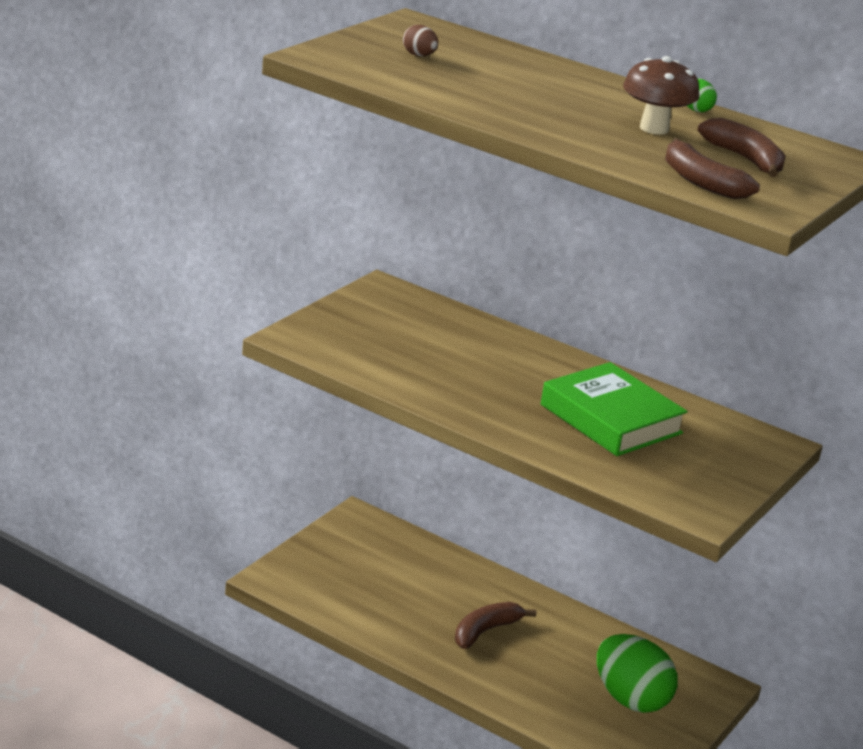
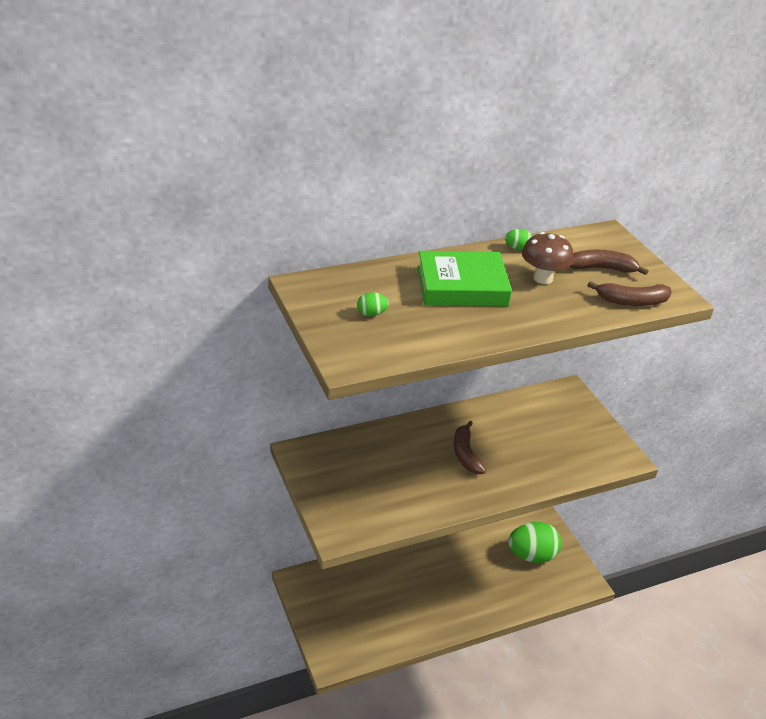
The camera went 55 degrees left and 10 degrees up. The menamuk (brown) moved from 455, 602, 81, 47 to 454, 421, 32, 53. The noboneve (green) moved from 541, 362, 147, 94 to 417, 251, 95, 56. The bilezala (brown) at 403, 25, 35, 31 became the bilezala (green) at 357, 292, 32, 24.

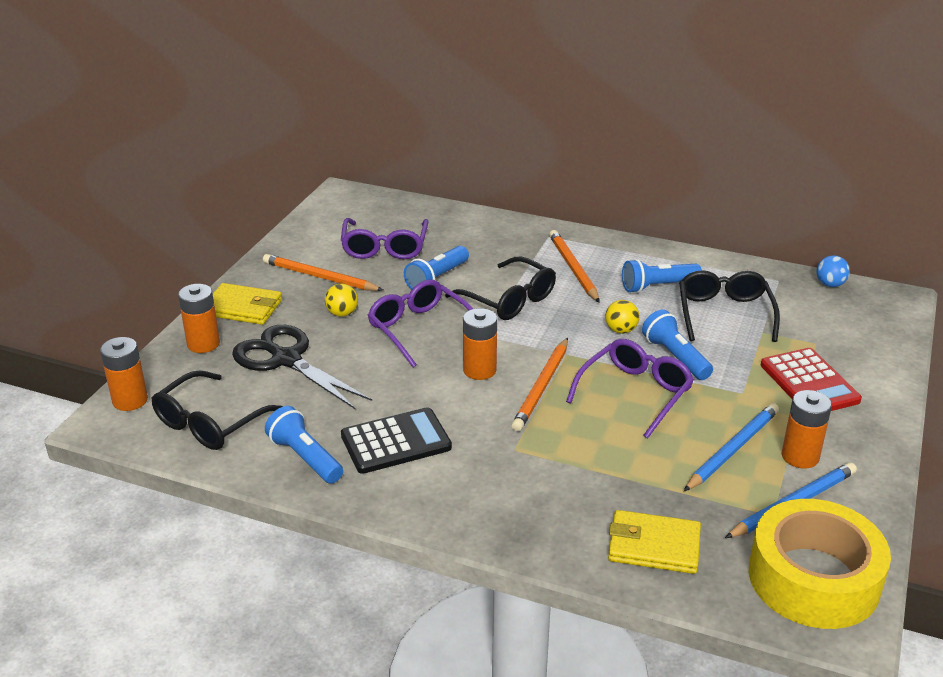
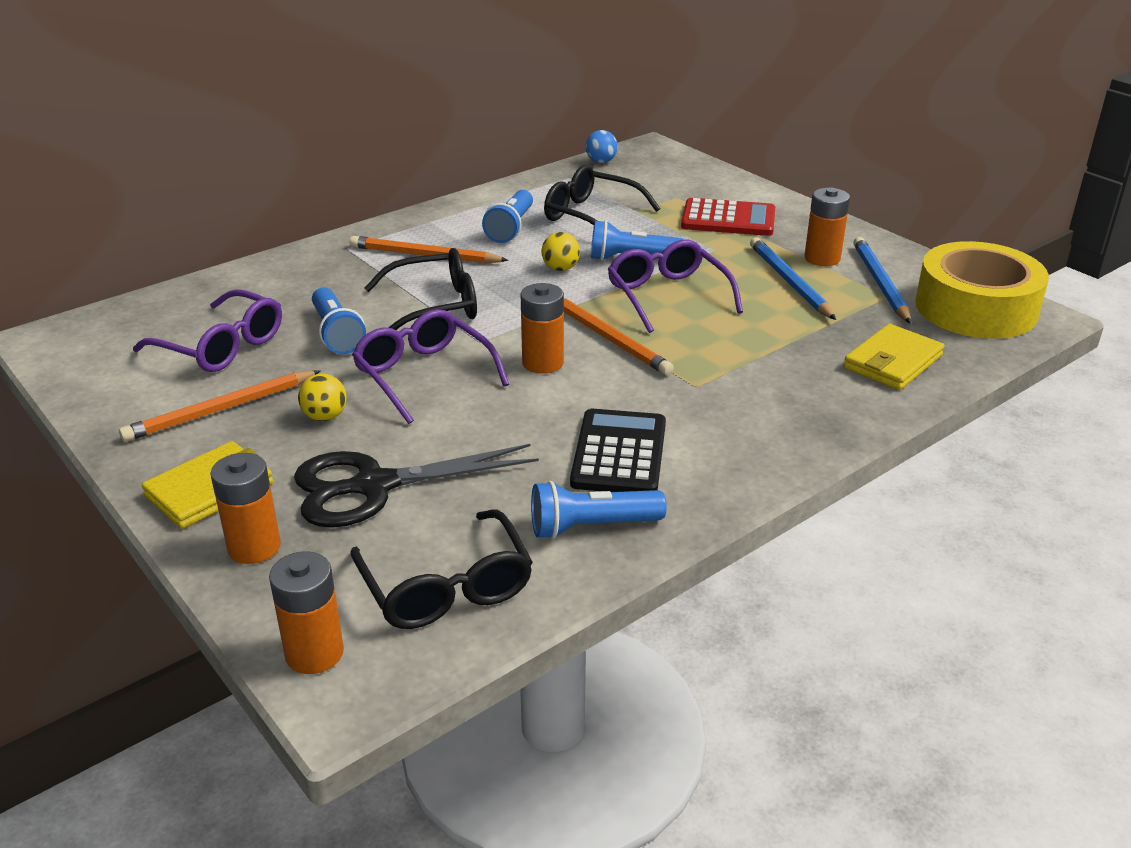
The camera went 60 degrees left and 0 degrees up. The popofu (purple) at 368, 279, 105, 88 turned 60 degrees clockwise.

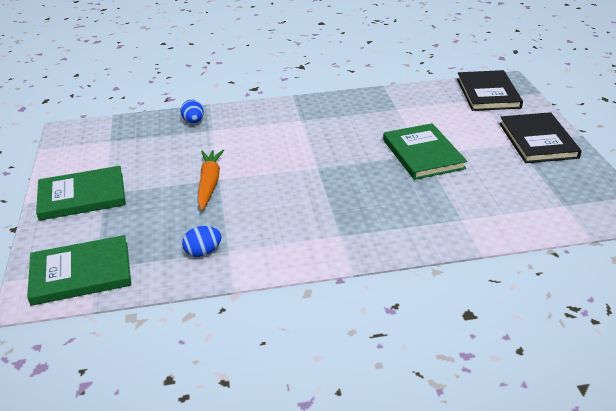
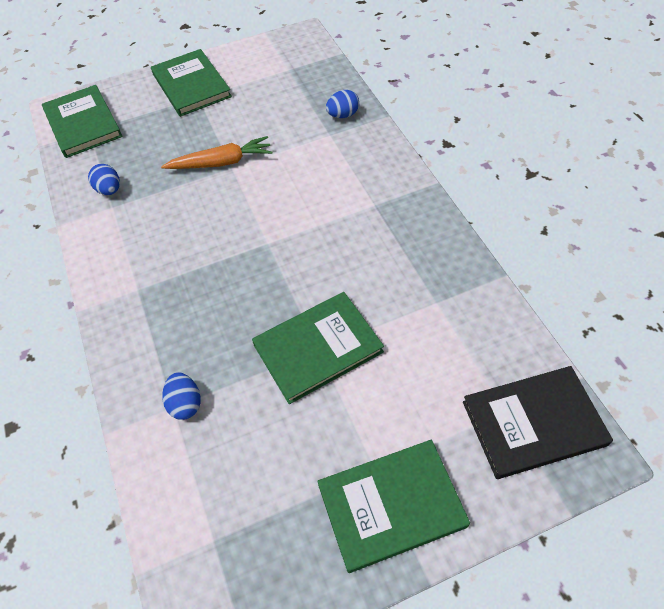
The camera went 80 degrees right and 20 degrees up. The bilezala (blue) at 162, 372, 39, 48 appeared. The noboneve (black) at 500, 112, 82, 51 became the noboneve (green) at 317, 440, 153, 133.

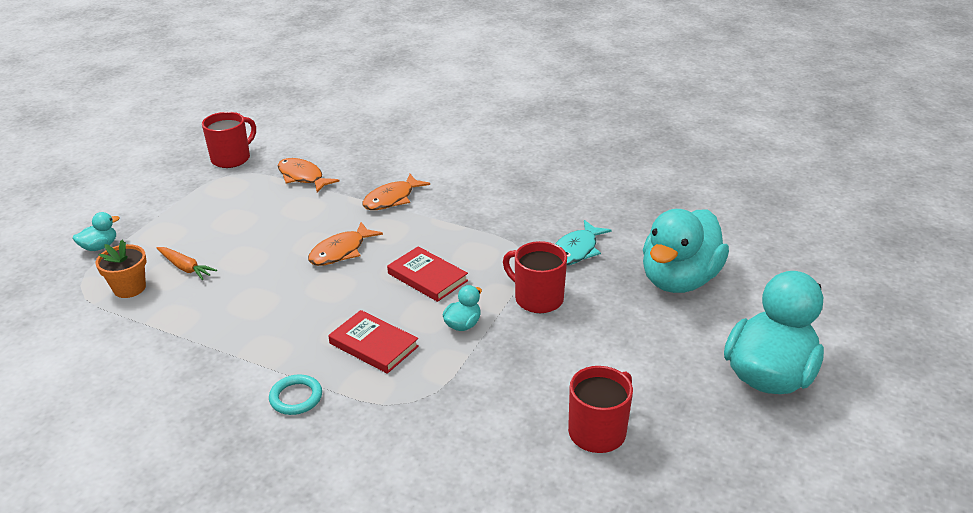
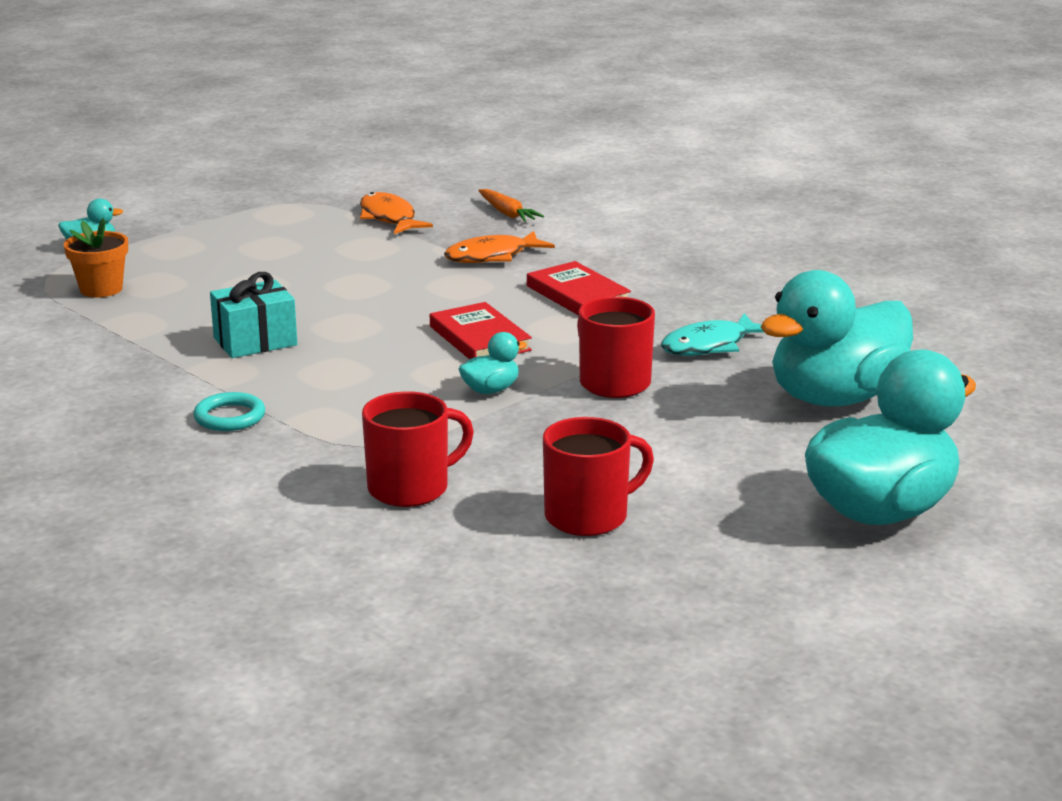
The camera went 20 degrees right and 10 degrees down. The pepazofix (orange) at 308, 222, 75, 44 disappeared. The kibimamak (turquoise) at 210, 272, 87, 86 appeared. The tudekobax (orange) moved from 157, 247, 60, 33 to 478, 189, 66, 33. The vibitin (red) moved from 202, 112, 54, 56 to 362, 391, 112, 116. The noboneve (red) moved from 328, 310, 91, 64 to 527, 261, 104, 55.

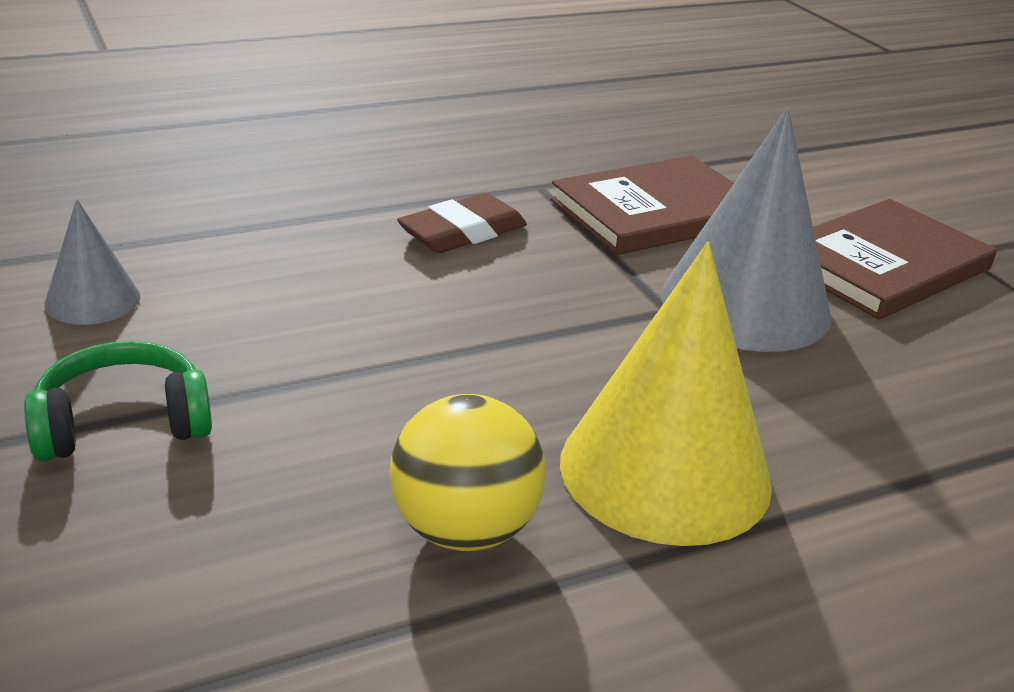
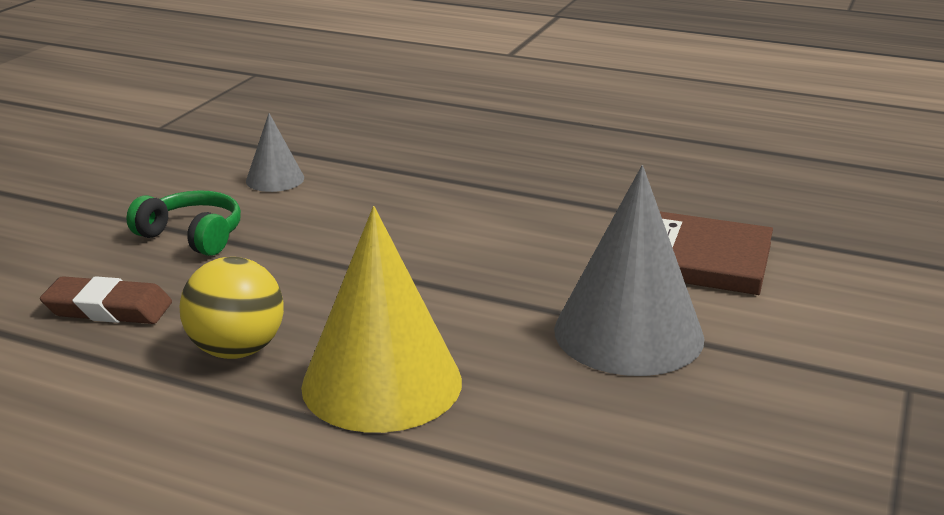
The camera went 50 degrees right and 5 degrees down. The noboneve (brown) at 813, 199, 184, 121 disappeared. The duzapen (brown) moved from 397, 193, 130, 60 to 40, 276, 132, 48.

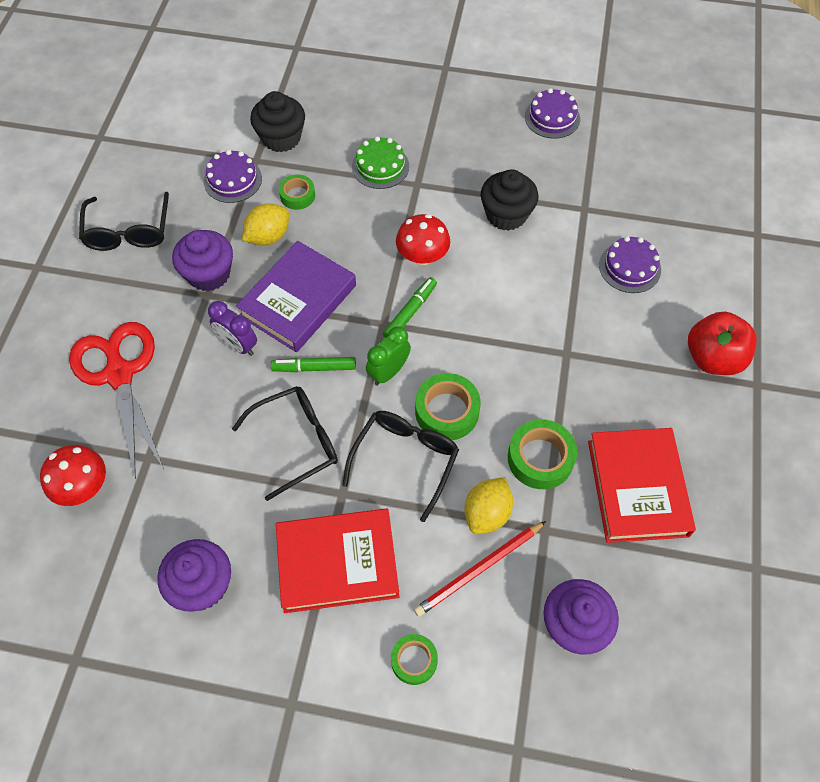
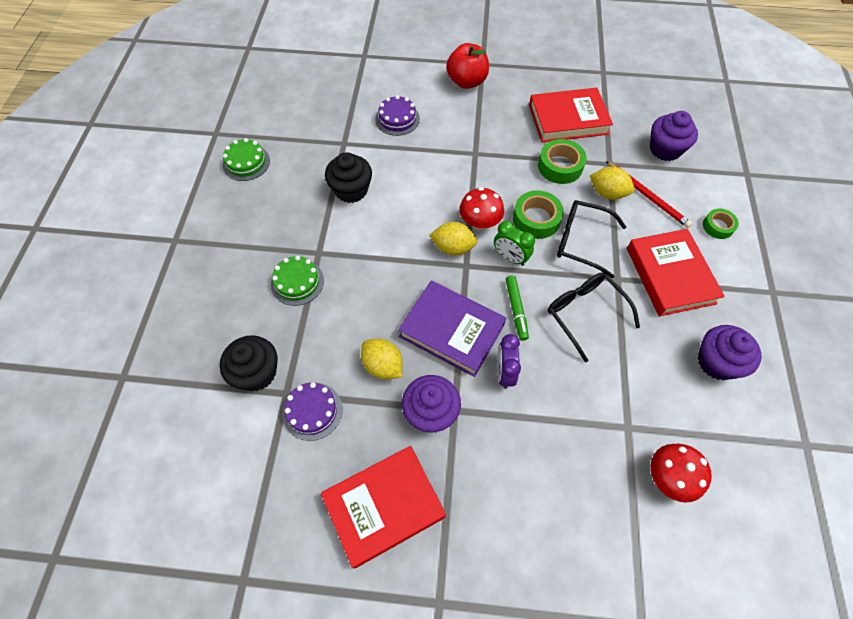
The camera went 95 degrees left and 0 degrees up. The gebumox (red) at 69, 322, 95, 157 disappeared. The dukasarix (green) at 279, 174, 36, 36 disappeared. The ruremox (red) moved from 396, 214, 54, 51 to 459, 187, 45, 43. The popofu (black) at 79, 192, 90, 59 was replaced by the noboneve (red) at 321, 446, 125, 122. The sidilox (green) at 383, 277, 54, 61 was replaced by the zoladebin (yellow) at 429, 222, 48, 34. The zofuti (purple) at 525, 88, 55, 51 became the zofuti (green) at 223, 138, 47, 43. The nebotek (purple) at 208, 301, 49, 55 turned 150 degrees clockwise.

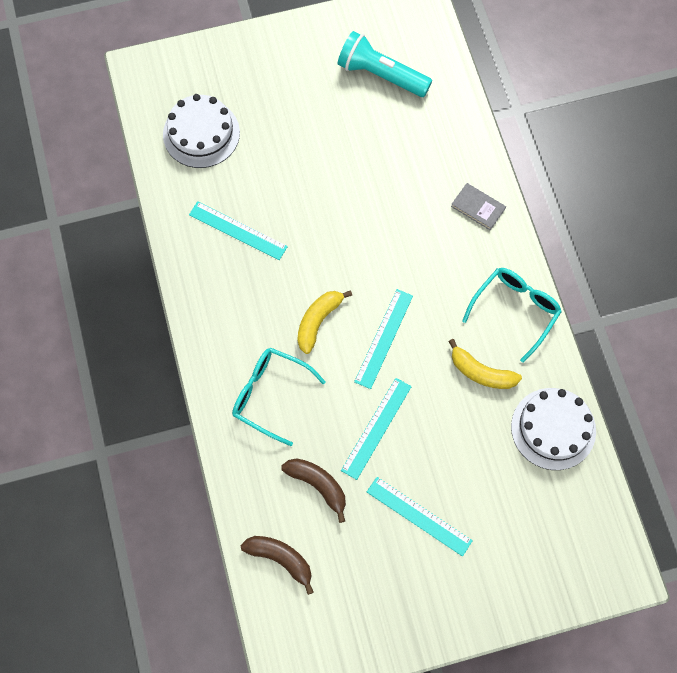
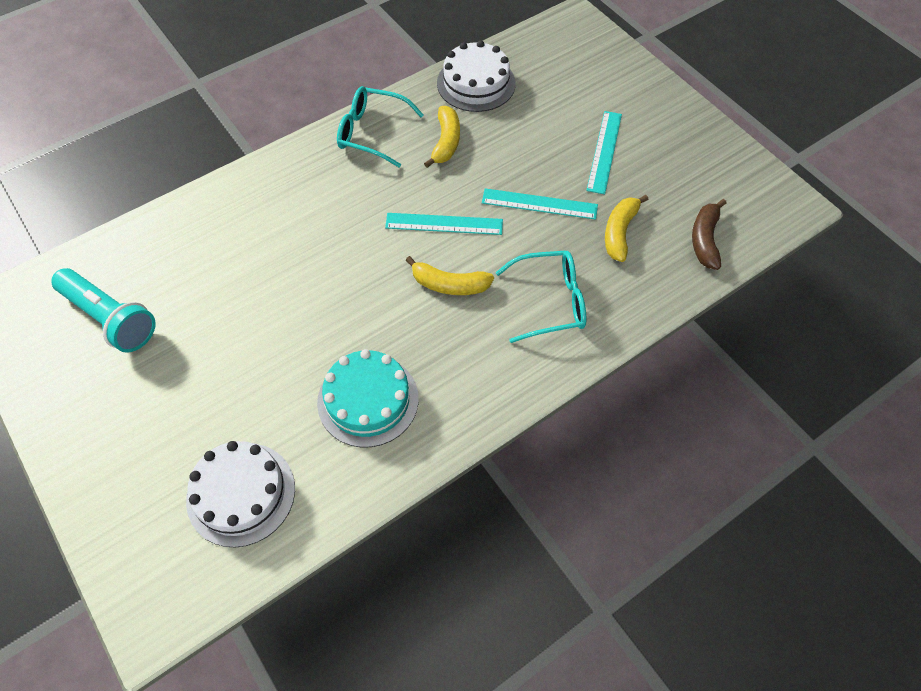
The camera went 110 degrees left and 10 degrees down. The noboneve (grey) at 451, 183, 55, 47 disappeared. The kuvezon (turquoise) at 189, 201, 99, 59 was replaced by the zofuti (turquoise) at 317, 349, 101, 99. The menamuk (brown) at 281, 458, 65, 65 became the menamuk (yellow) at 605, 195, 43, 67. The popofu (turquoise) at 232, 348, 94, 98 turned 105 degrees counterclockwise. The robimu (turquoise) at 338, 31, 94, 66 turned 60 degrees counterclockwise.

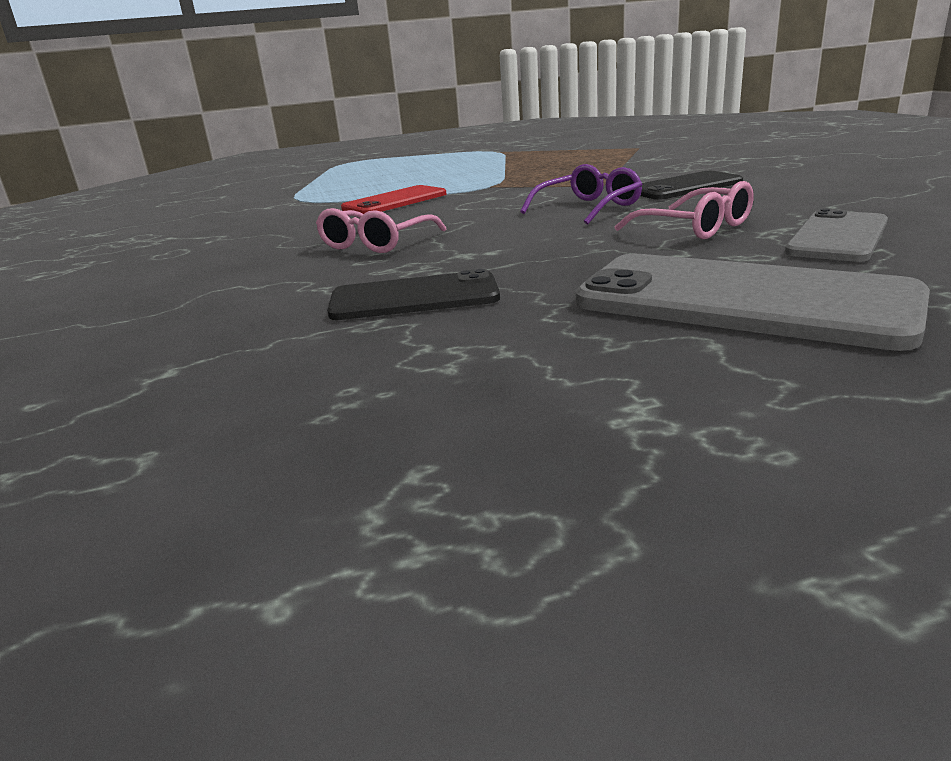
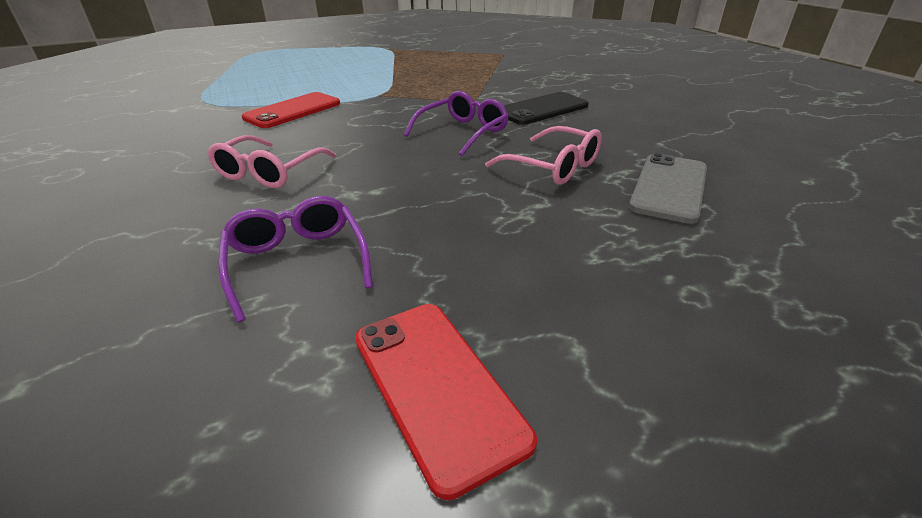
The camera went 10 degrees left and 10 degrees up. The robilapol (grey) at 575, 254, 355, 97 disappeared. The robilapol (red) at 355, 304, 182, 196 appeared. The robilapol (black) at 327, 269, 173, 51 was replaced by the popofu (purple) at 218, 196, 155, 127.

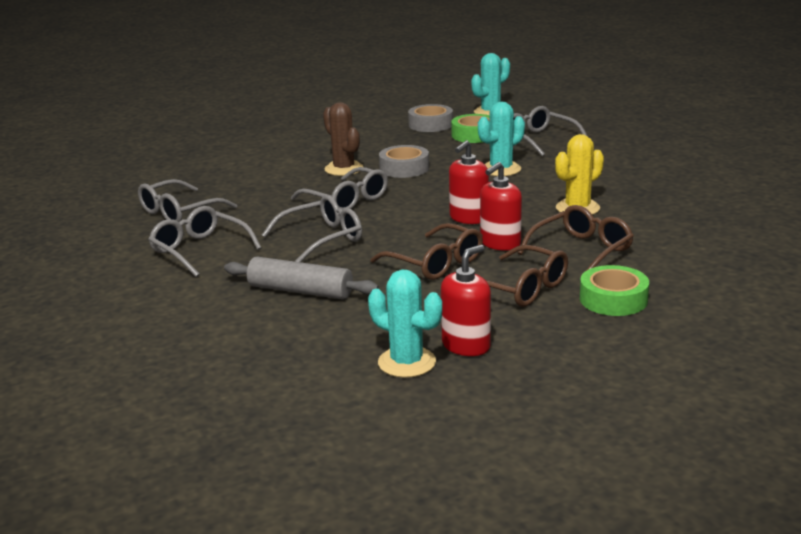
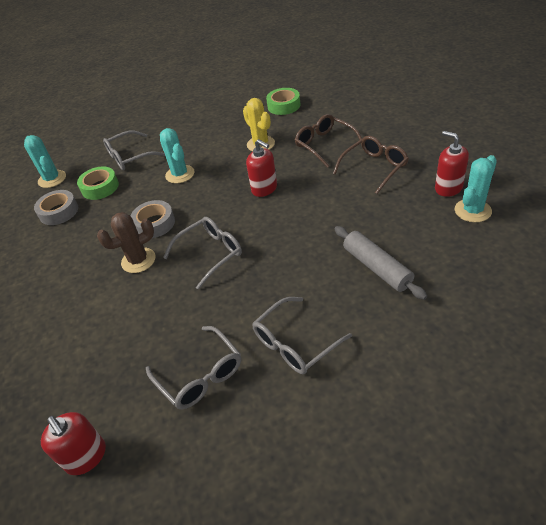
The camera went 80 degrees left and 20 degrees up. The popofu (grey) at 262, 195, 100, 67 disappeared. The popofu (brown) at 371, 223, 112, 57 disappeared. The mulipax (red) moved from 480, 162, 42, 88 to 41, 412, 65, 63. The dukasarix (green) moved from 580, 265, 69, 51 to 266, 88, 34, 27. The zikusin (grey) at 224, 257, 155, 42 turned 60 degrees counterclockwise.

